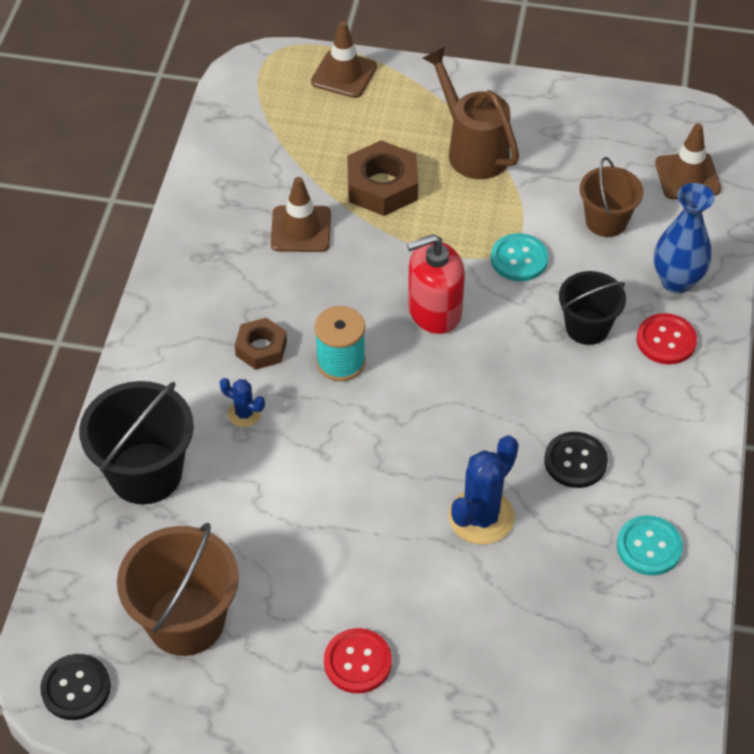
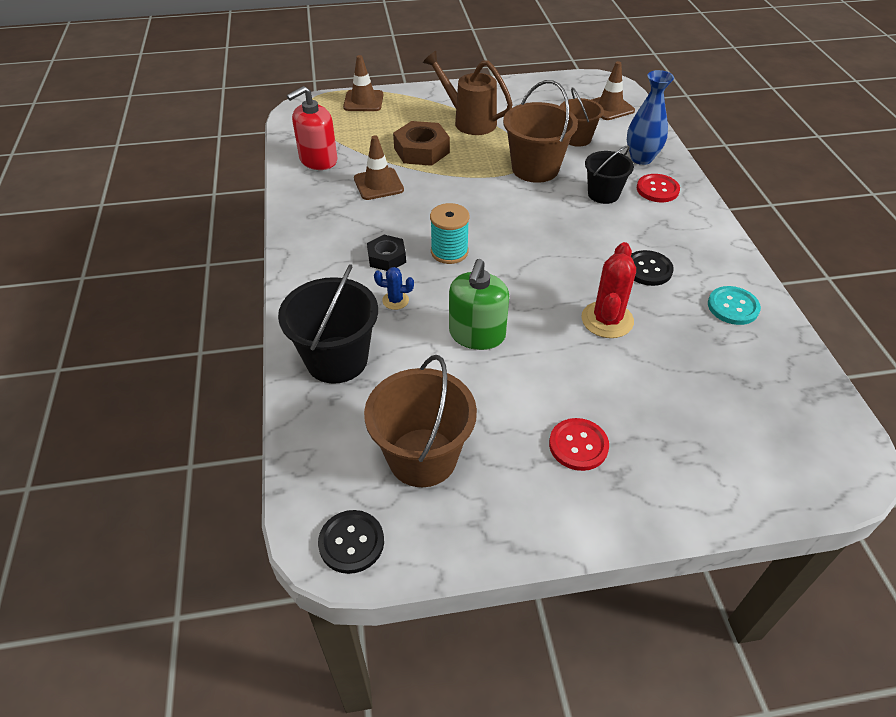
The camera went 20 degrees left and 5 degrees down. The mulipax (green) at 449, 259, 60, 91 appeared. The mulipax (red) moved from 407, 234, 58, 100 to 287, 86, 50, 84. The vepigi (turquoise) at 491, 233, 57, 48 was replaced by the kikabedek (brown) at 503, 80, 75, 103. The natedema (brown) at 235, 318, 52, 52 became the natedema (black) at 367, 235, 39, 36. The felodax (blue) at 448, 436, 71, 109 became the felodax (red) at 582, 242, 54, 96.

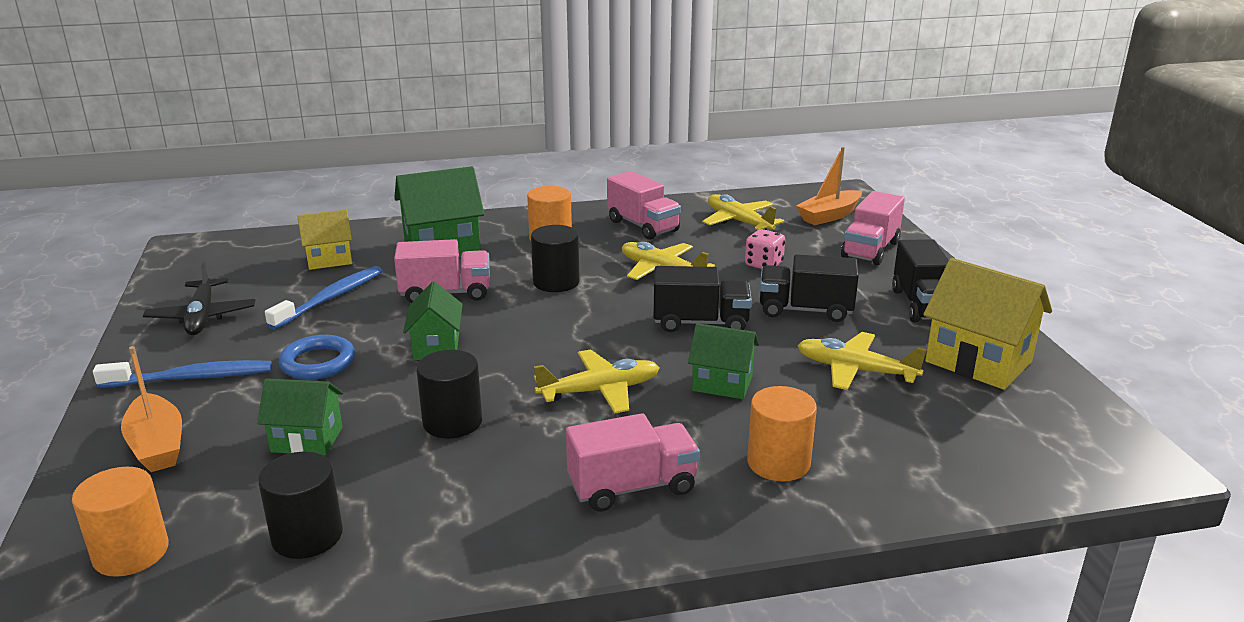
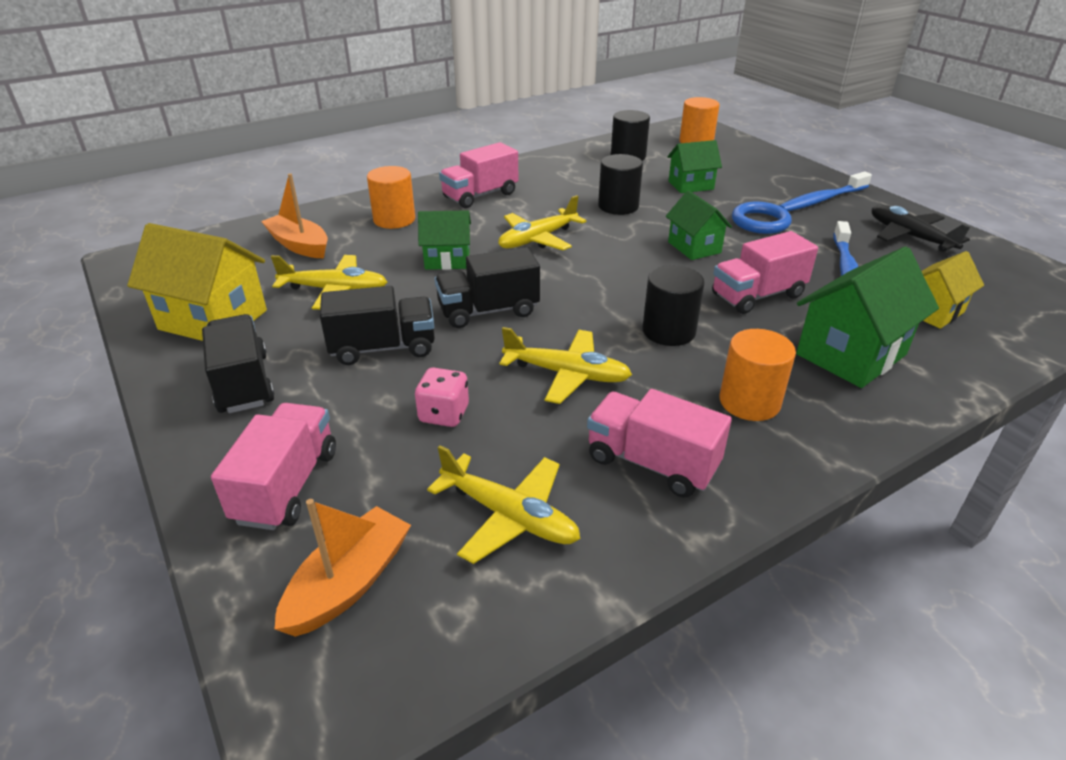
The camera went 160 degrees right and 10 degrees up. The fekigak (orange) moved from 121, 346, 61, 126 to 261, 174, 67, 84.

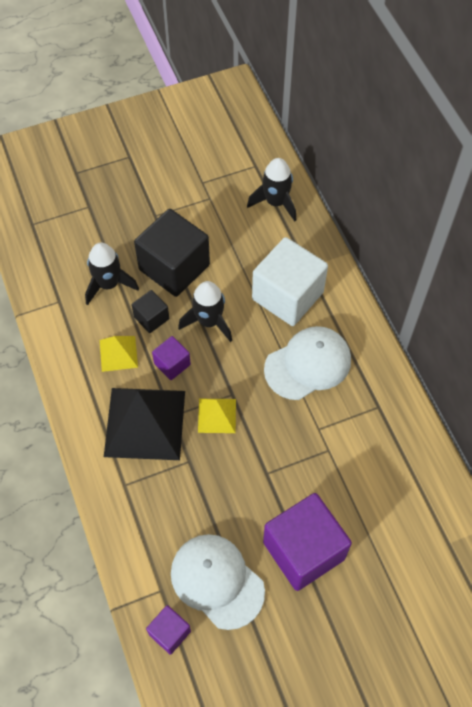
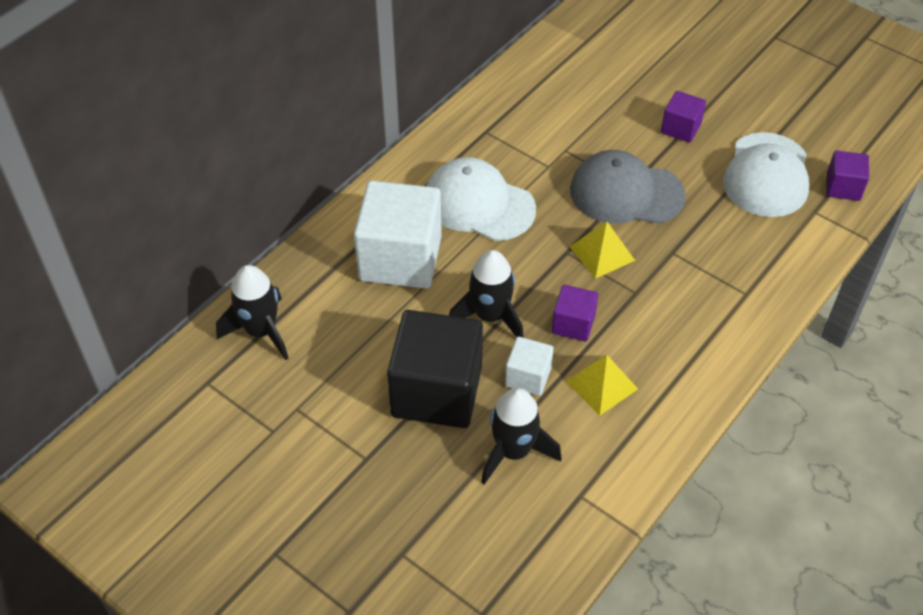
The camera went 120 degrees left and 10 degrees down. The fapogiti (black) at 104, 388, 81, 72 disappeared. The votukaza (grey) at 570, 150, 116, 74 appeared. The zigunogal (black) at 132, 290, 37, 43 became the zigunogal (white) at 505, 337, 49, 59. The zigunogal (purple) at 263, 493, 89, 98 changed to 0.49 times the size.

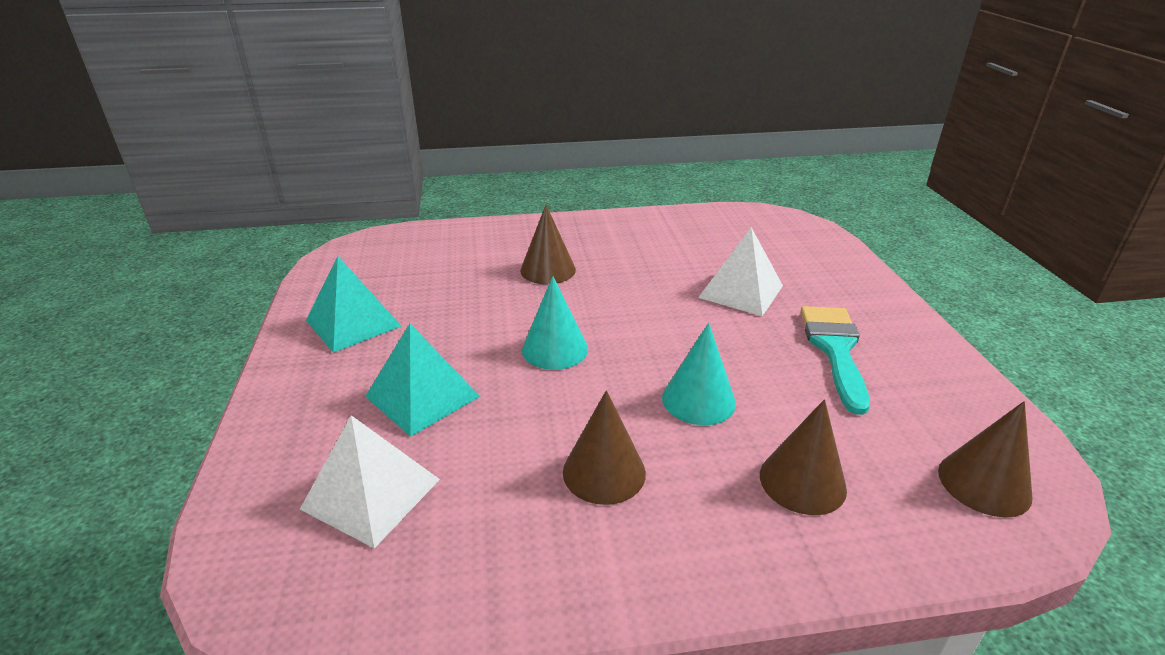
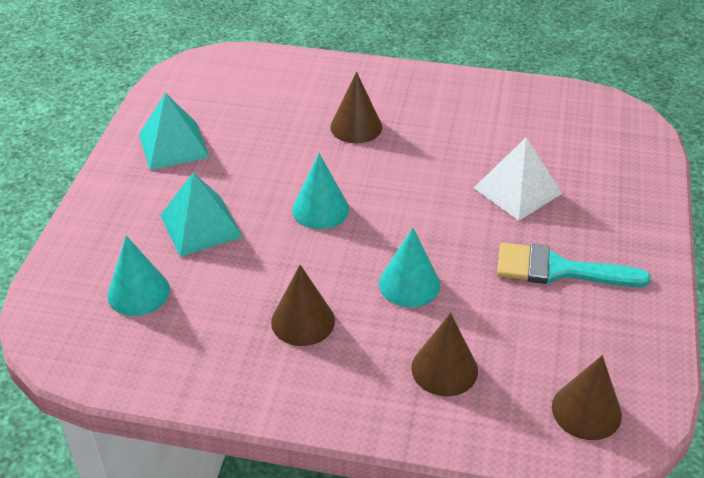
The camera went 20 degrees right and 10 degrees up. The fapogiti (white) at 300, 415, 140, 133 was replaced by the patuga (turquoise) at 107, 236, 63, 80. The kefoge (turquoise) at 801, 306, 69, 109 turned 105 degrees counterclockwise.

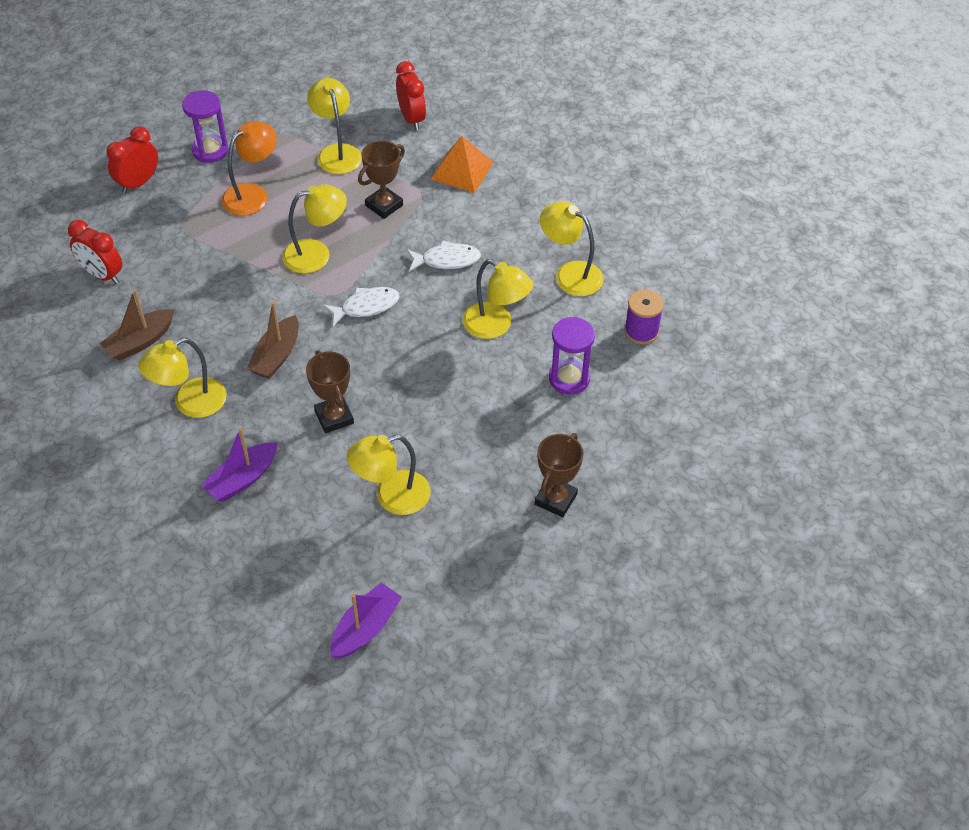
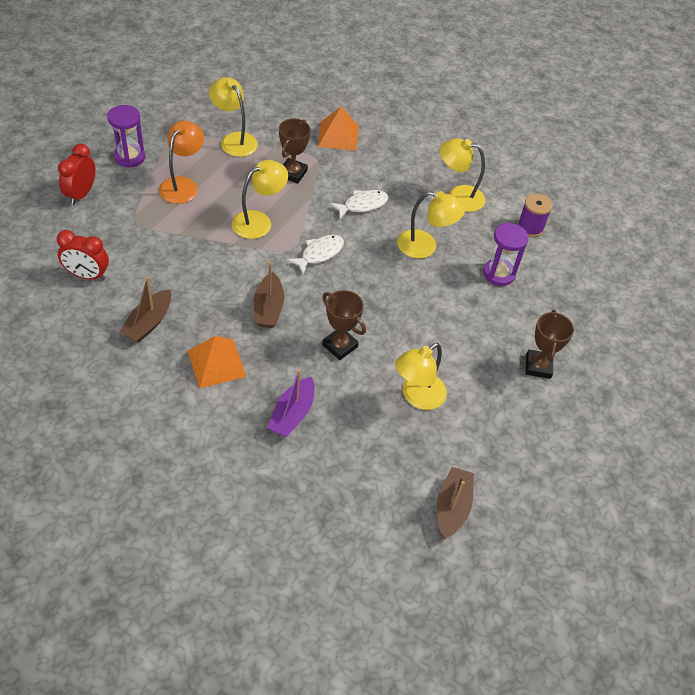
The camera went 25 degrees left and 0 degrees up. The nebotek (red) at 396, 61, 30, 69 disappeared. The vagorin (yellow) at 138, 338, 89, 80 was replaced by the fapogiti (orange) at 188, 336, 59, 52. The fekigak (purple) at 330, 583, 72, 76 became the fekigak (brown) at 437, 467, 37, 72.

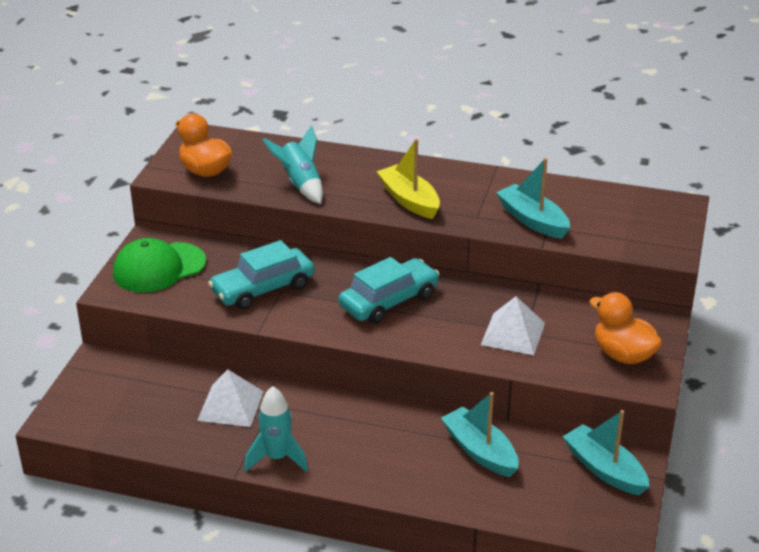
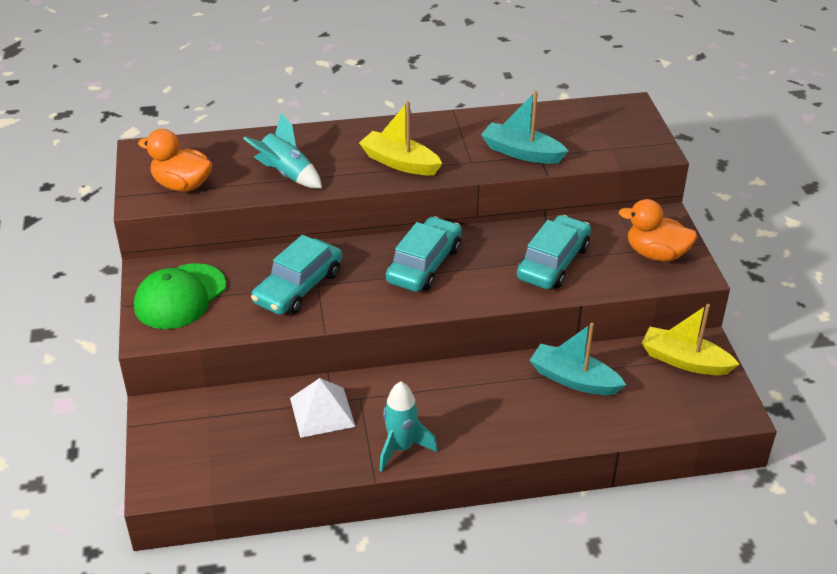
The camera went 25 degrees left and 5 degrees up. The fapogiti (white) at 481, 296, 64, 59 was replaced by the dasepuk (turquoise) at 517, 215, 74, 74. The fekigak (turquoise) at 563, 410, 87, 85 became the fekigak (yellow) at 642, 304, 97, 71.

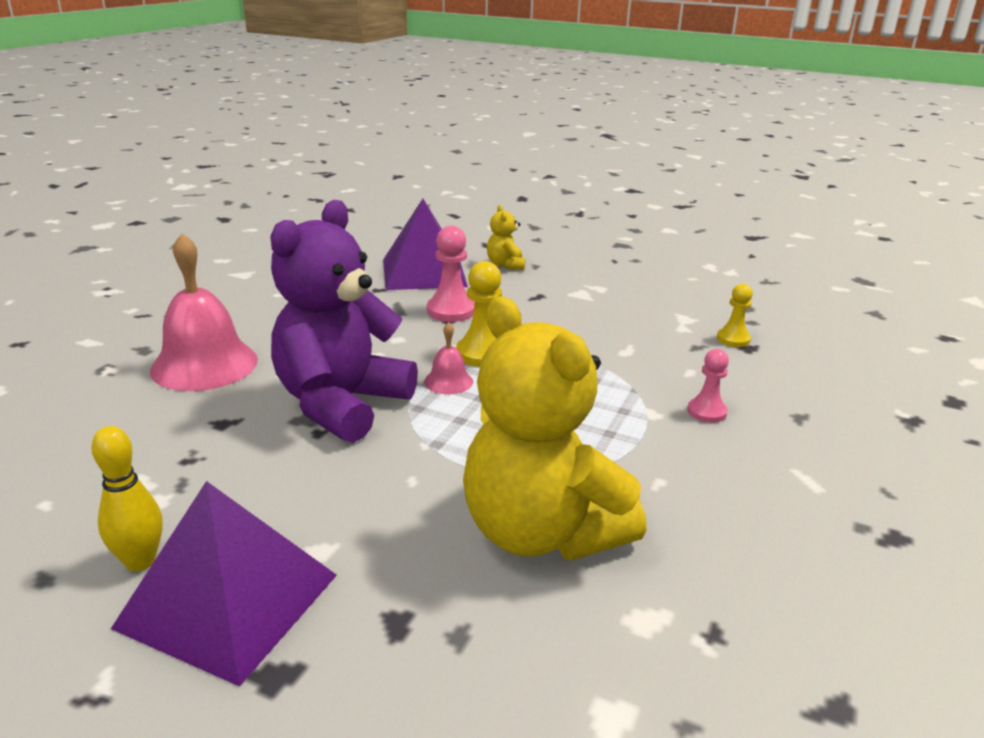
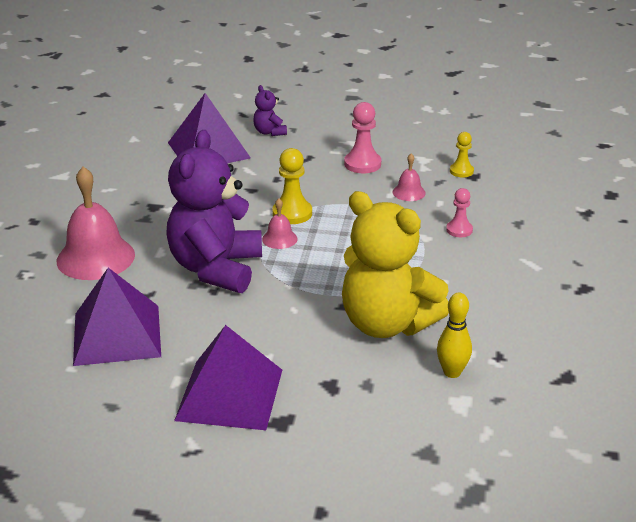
The camera went 15 degrees left and 5 degrees up. The fapogiti (purple) at 73, 268, 88, 98 appeared. The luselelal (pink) at 393, 153, 33, 48 appeared. The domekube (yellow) moved from 91, 426, 72, 145 to 437, 293, 35, 85. The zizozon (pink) moved from 427, 226, 48, 96 to 344, 102, 37, 71. The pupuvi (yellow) at 487, 205, 38, 65 became the pupuvi (purple) at 253, 85, 34, 51.

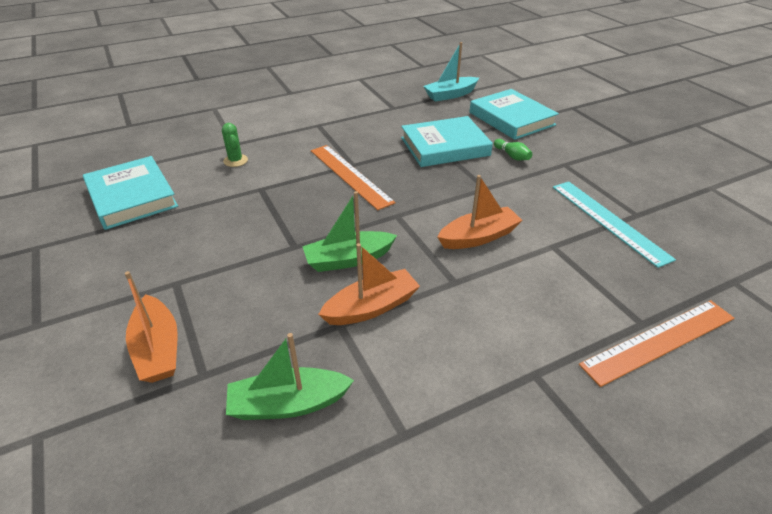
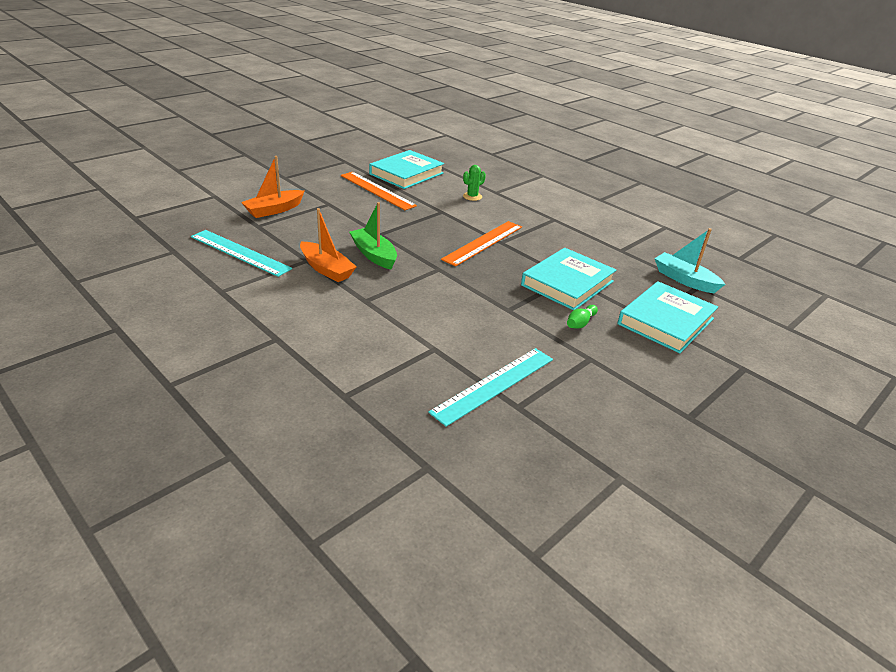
The camera went 70 degrees right and 5 degrees down. The fekigak (orange) at 438, 175, 84, 74 disappeared. The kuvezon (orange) moved from 579, 300, 155, 87 to 341, 172, 76, 38. The fekigak (green) at 226, 333, 128, 87 was replaced by the kuvezon (turquoise) at 191, 230, 101, 47. The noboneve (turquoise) at 401, 116, 92, 51 turned 75 degrees clockwise.

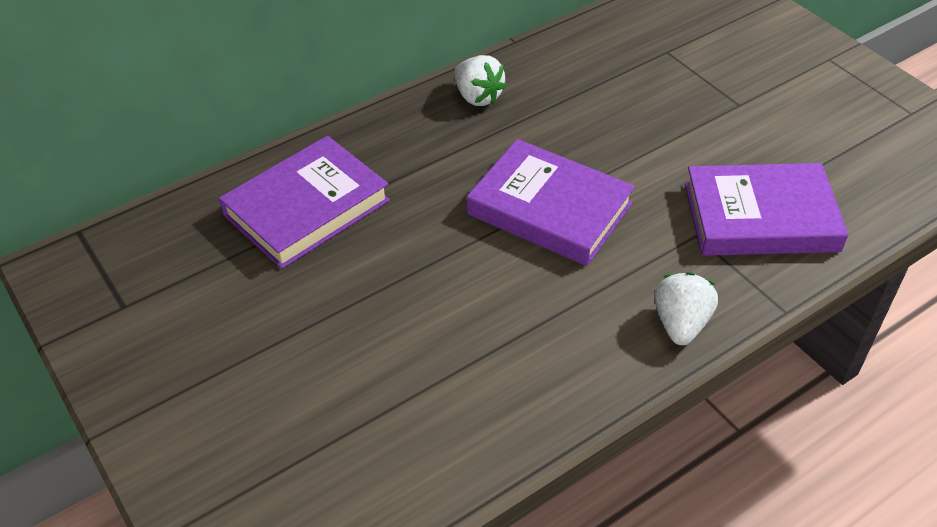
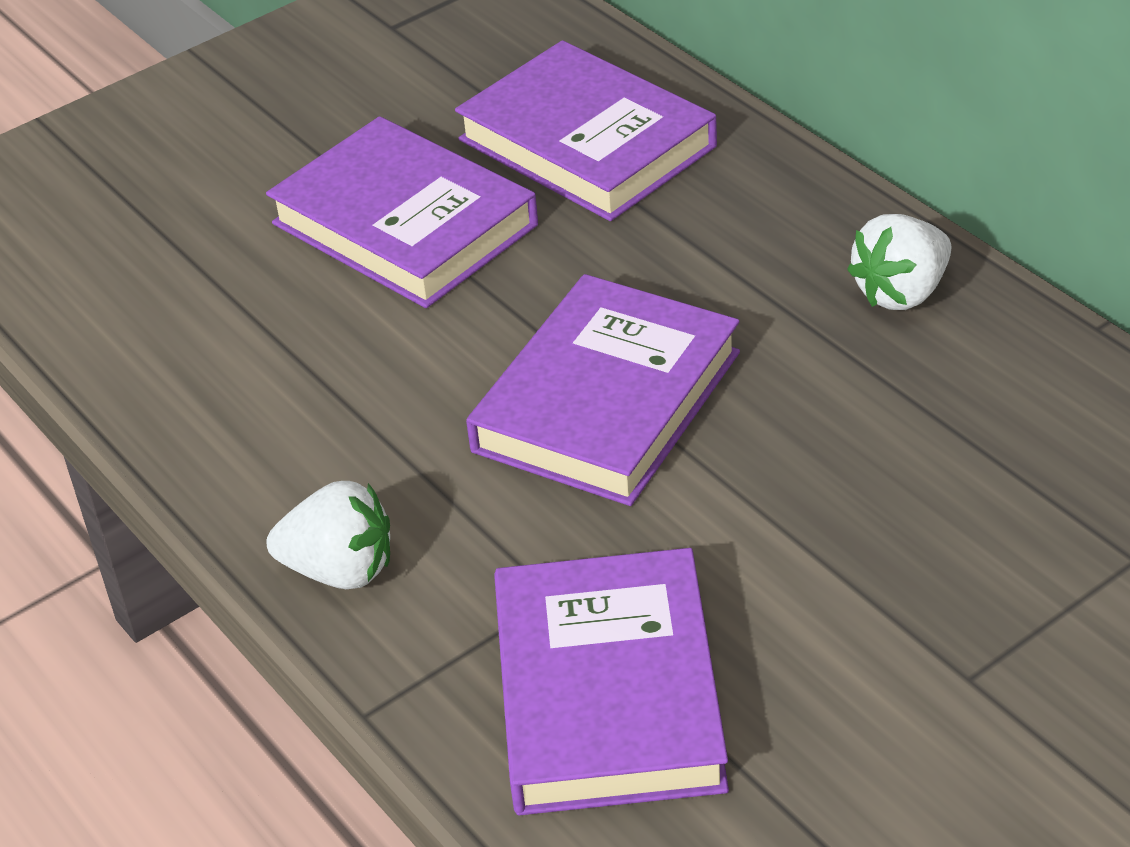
The camera went 90 degrees right and 5 degrees down. The noboneve (purple) at 266, 116, 272, 192 appeared.

